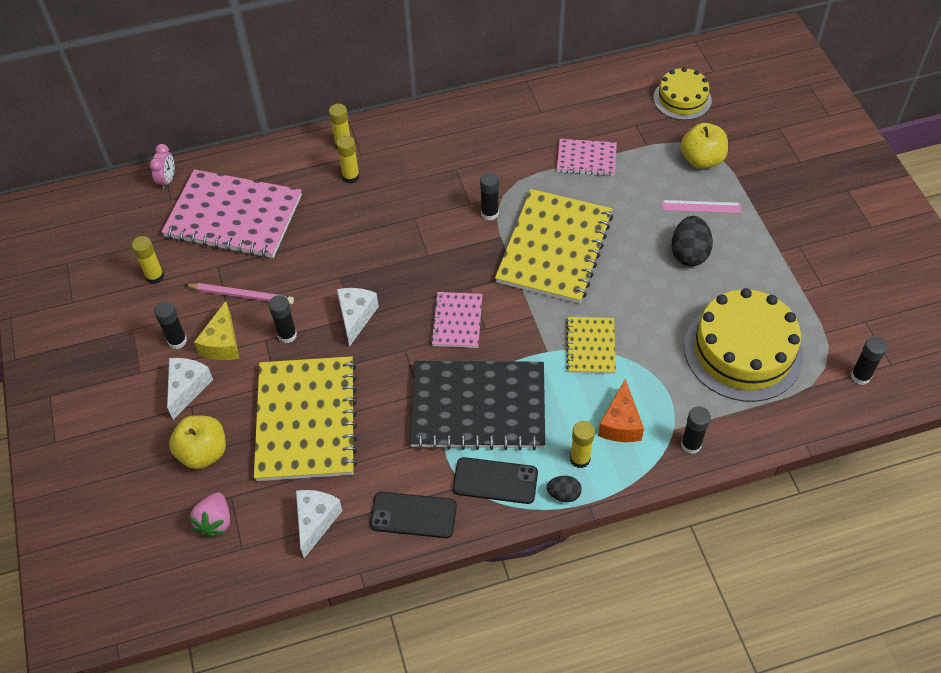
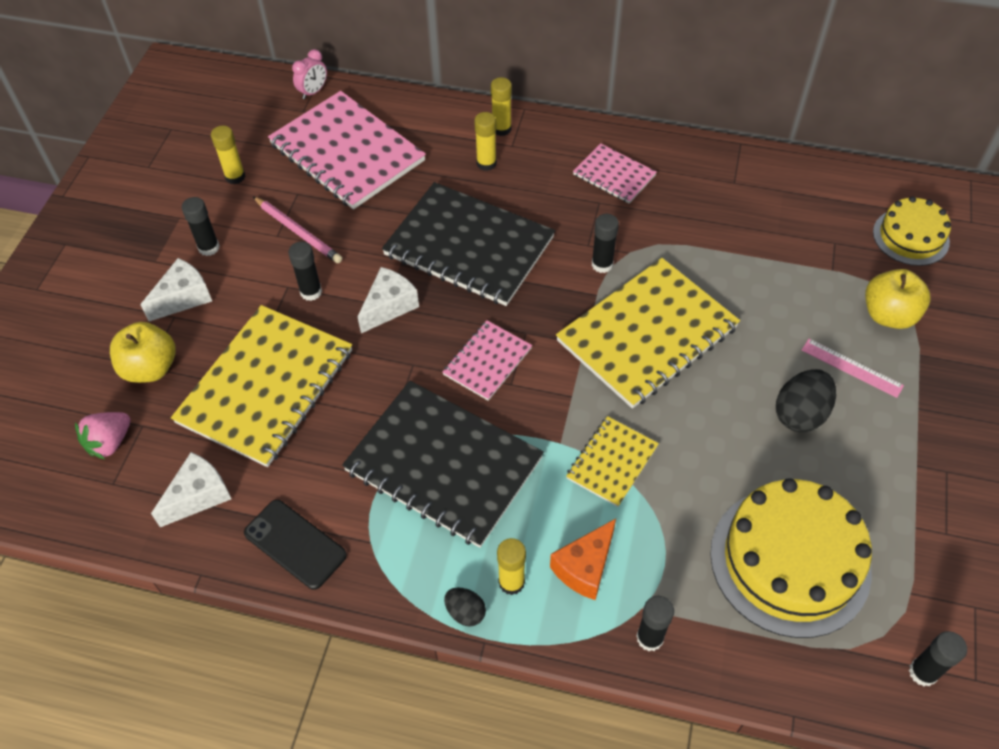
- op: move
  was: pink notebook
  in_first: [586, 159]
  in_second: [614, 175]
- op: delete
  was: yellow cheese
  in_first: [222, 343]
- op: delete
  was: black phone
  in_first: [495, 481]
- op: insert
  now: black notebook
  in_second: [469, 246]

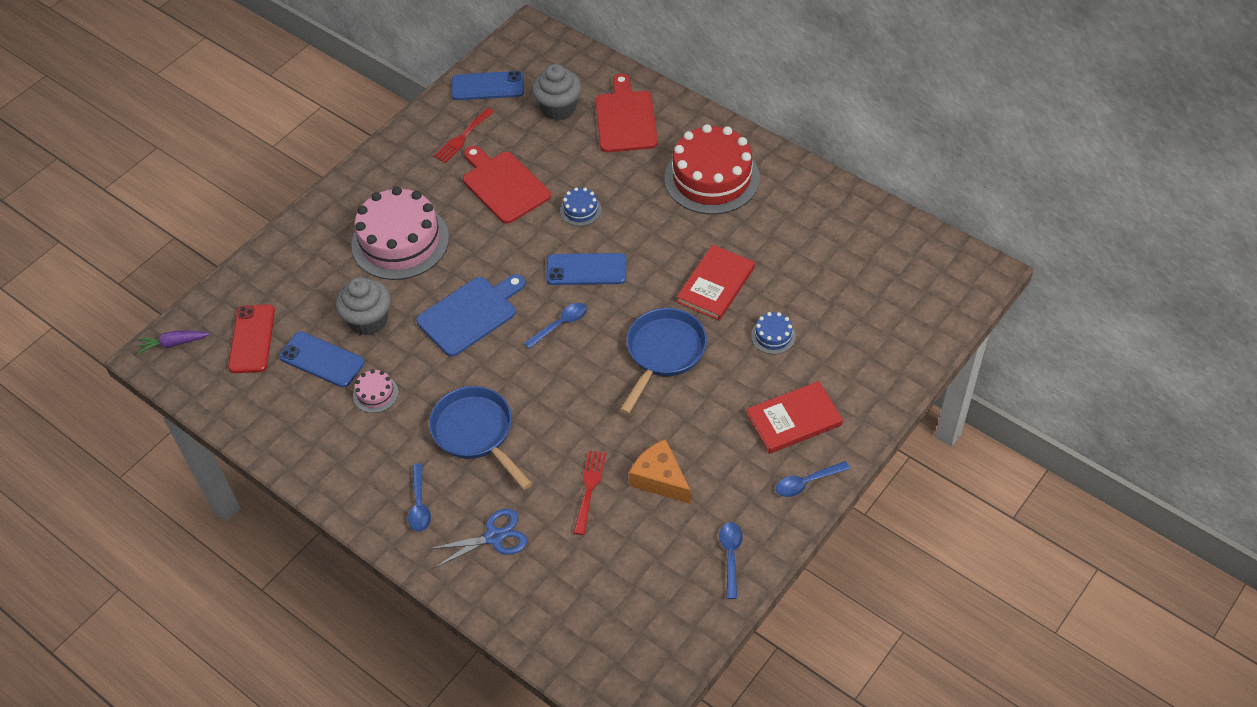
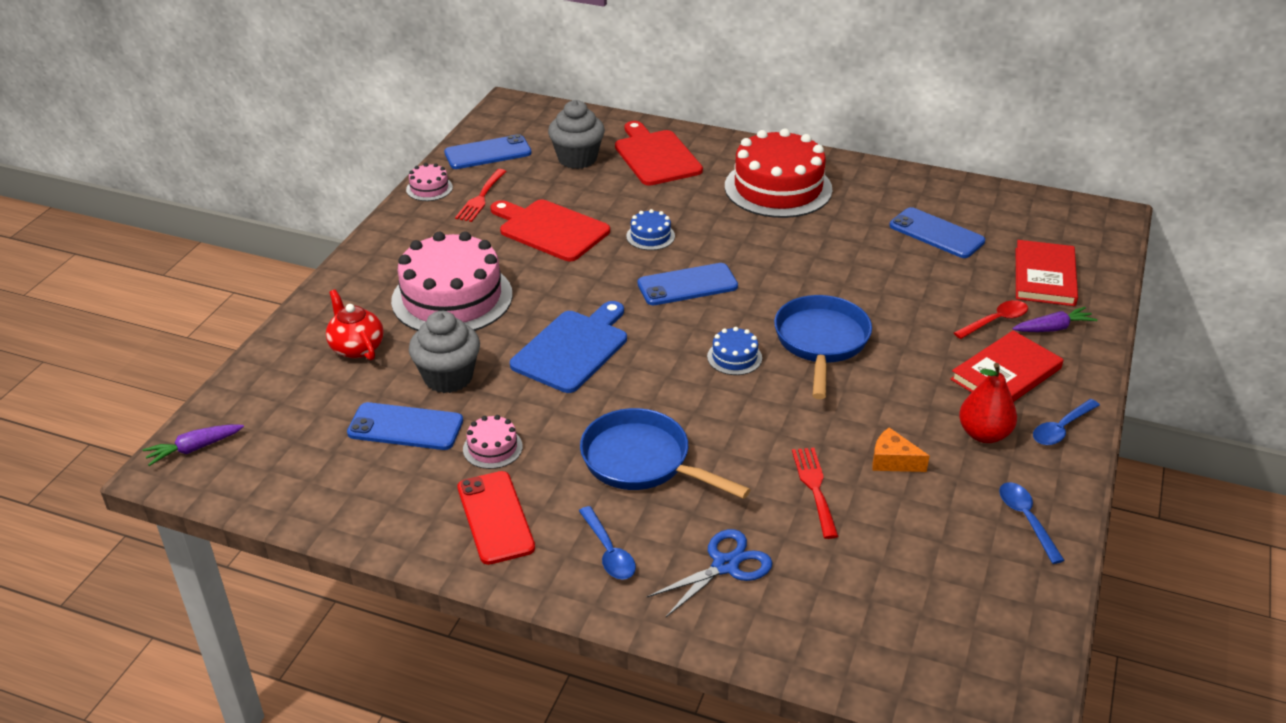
- op: move
  was: red book
  in_first: [715, 285]
  in_second: [1044, 276]
- op: delete
  was: blue spoon
  in_first: [560, 325]
- op: move
  was: red phone
  in_first: [252, 339]
  in_second: [495, 517]
- op: move
  was: blue cake
  in_first: [773, 336]
  in_second: [734, 357]
- op: resize
  was: orange cheese
  in_first: [660, 479]
  in_second: [893, 461]
  ratio: 0.66
- op: insert
  now: pink cake
  in_second: [429, 188]
- op: insert
  now: blue phone
  in_second: [936, 233]
- op: insert
  now: red teapot
  in_second: [356, 348]
- op: insert
  now: red spoon
  in_second: [995, 321]
- op: insert
  now: purple carrot
  in_second: [1053, 328]
- op: insert
  now: red pear
  in_second: [984, 434]

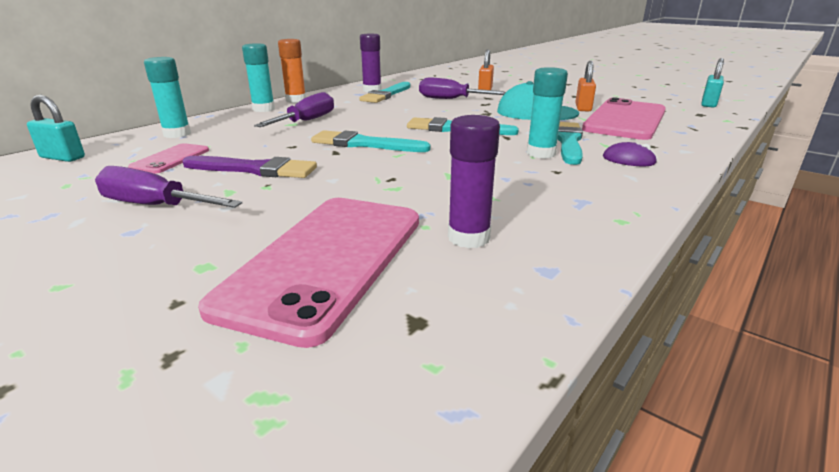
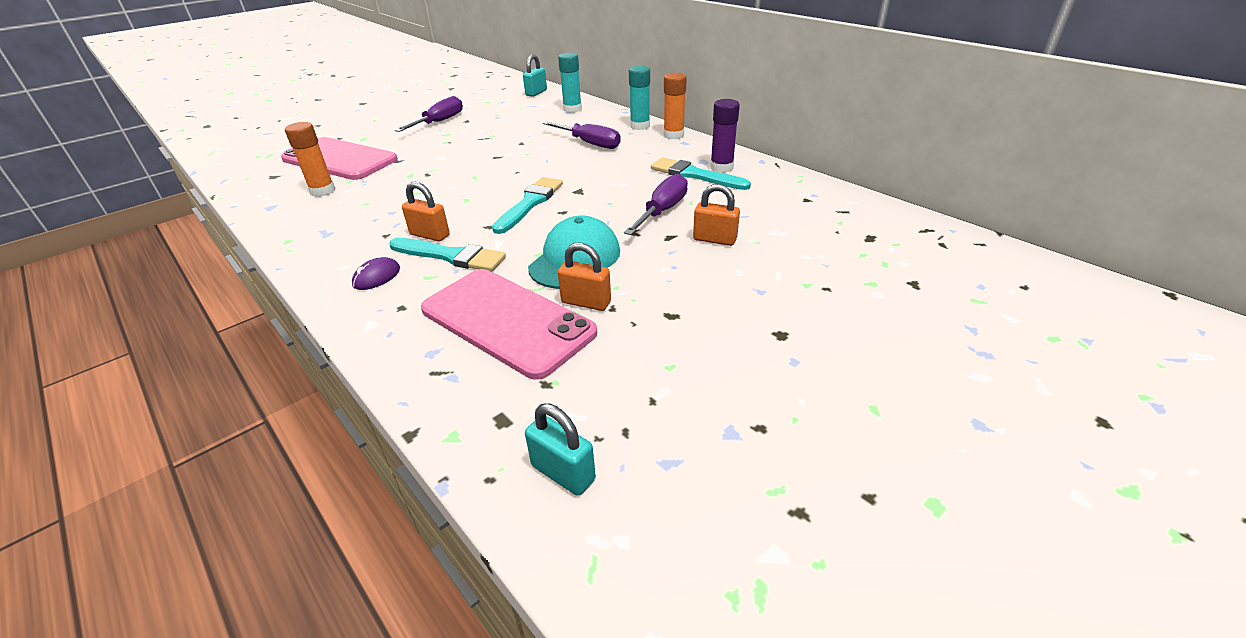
- op: replace
  was: turquoise glue stick
  now: orange padlock
  in_first: [541, 153]
  in_second: [430, 235]
- op: recolor
  was: purple glue stick
  now: orange glue stick
  in_first: [468, 237]
  in_second: [323, 191]
- op: delete
  was: turquoise brush
  in_first: [364, 144]
- op: delete
  was: pink phone
  in_first: [171, 159]
- op: delete
  was: purple brush
  in_first: [255, 169]

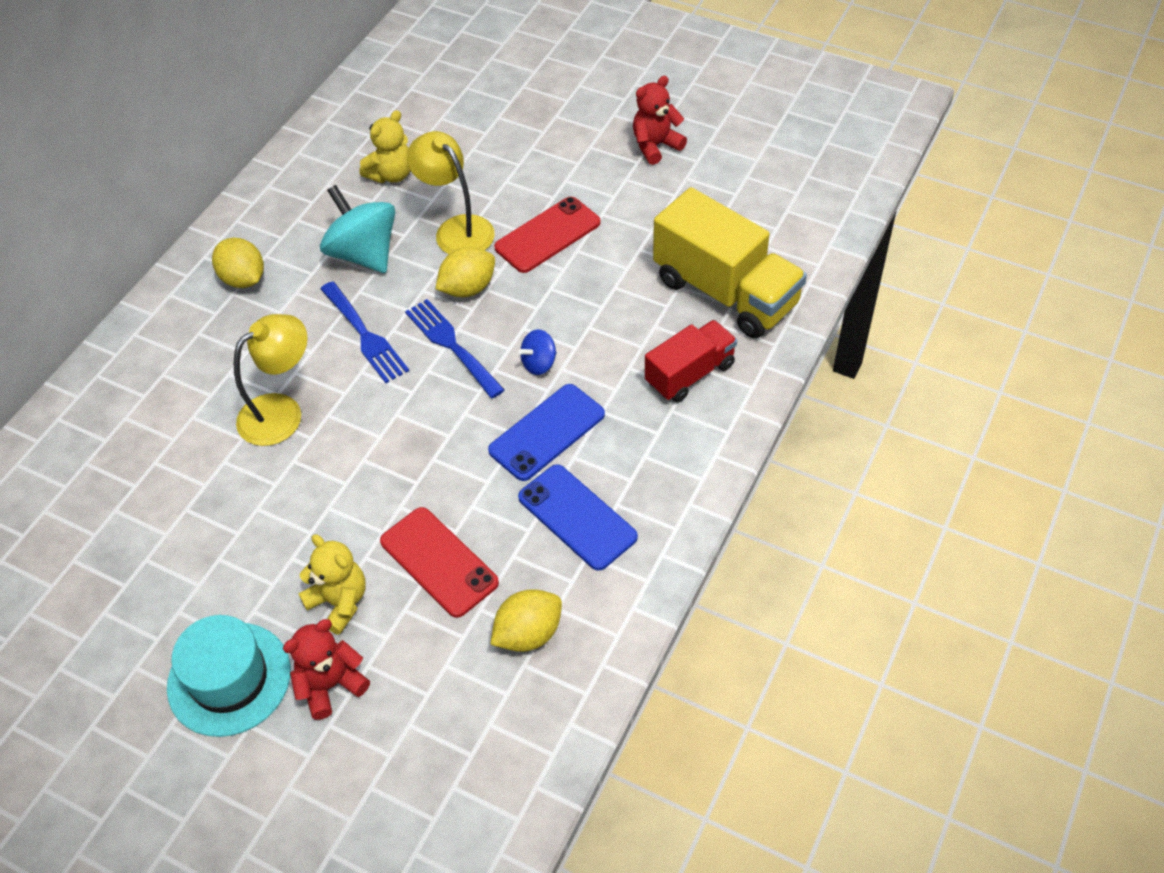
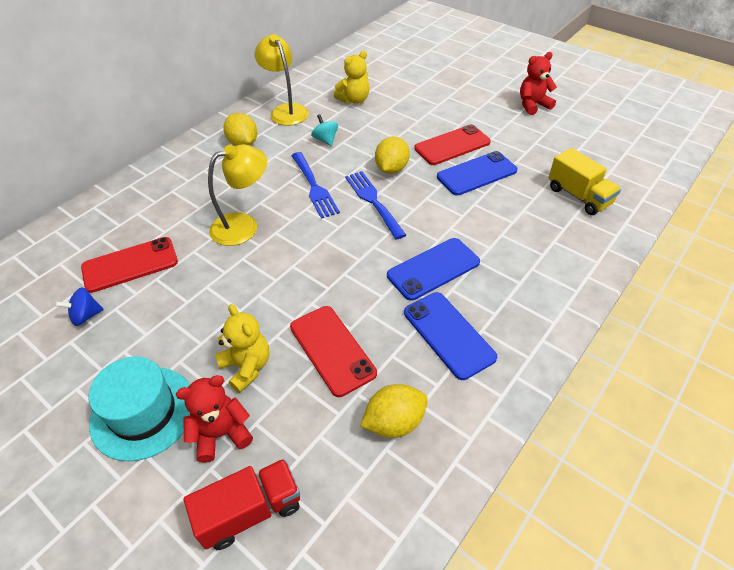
- op: move
  was: yellow lamp
  in_first: [457, 229]
  in_second: [286, 110]
- op: resize
  was: turquoise spinning top
  in_first: [364, 254]
  in_second: [325, 140]
  ratio: 0.5
- op: resize
  was: yellow truck
  in_first: [725, 292]
  in_second: [578, 196]
  ratio: 0.6
- op: rotate
  was: yellow lemon
  in_first: [468, 288]
  in_second: [391, 169]
  clockwise: -45
- op: move
  was: red truck
  in_first: [690, 374]
  in_second: [250, 511]
- op: move
  was: blue spinning top
  in_first: [539, 363]
  in_second: [86, 316]
- op: insert
  now: blue phone
  in_second: [476, 173]
- op: insert
  now: red phone
  in_second: [130, 264]

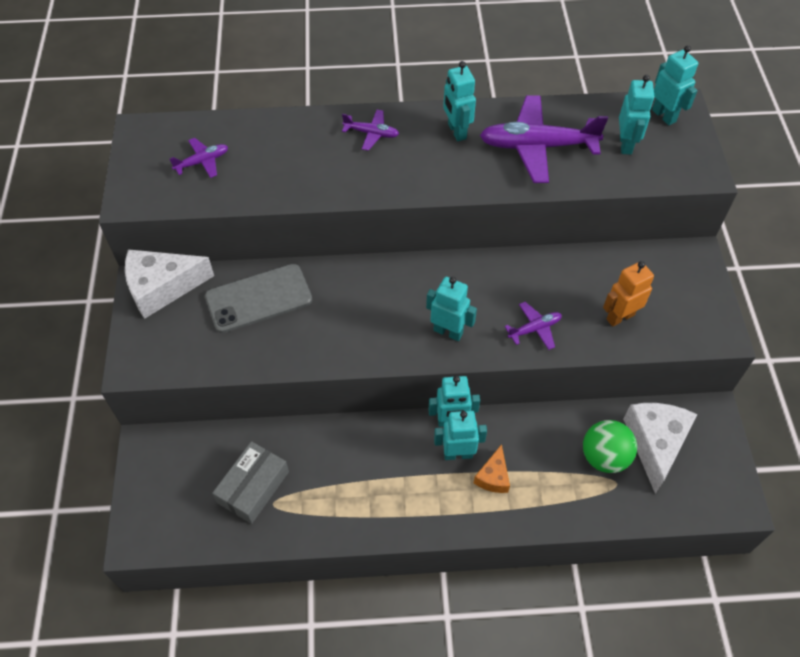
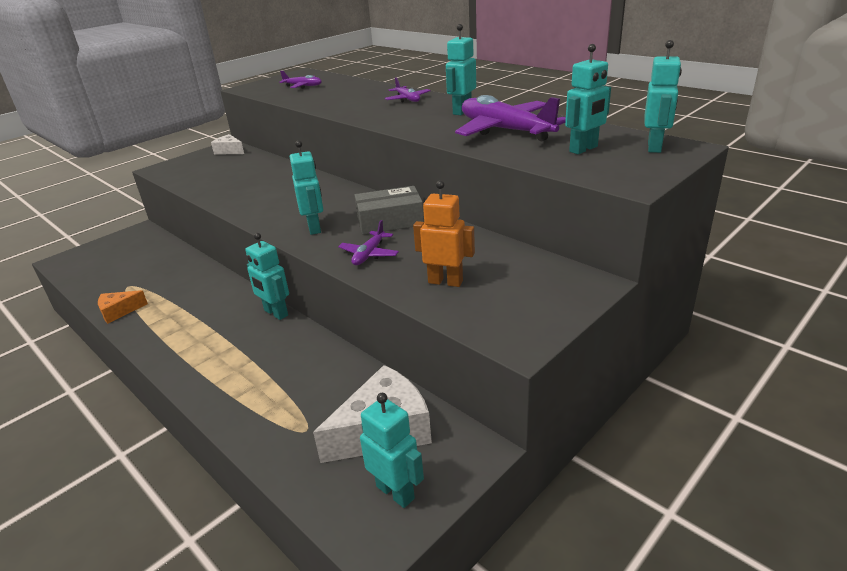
- op: resize
  was: white cheese
  in_first: [162, 288]
  in_second: [229, 151]
  ratio: 0.53
- op: delete
  was: grey phone
  in_first: [258, 298]
- op: rotate
  was: purple plane
  in_first: [534, 329]
  in_second: [369, 254]
  clockwise: 90
- op: move
  was: turquoise robot
  in_first: [458, 454]
  in_second: [395, 492]
- op: delete
  was: green ball
  in_first: [604, 457]
- op: move
  was: grey box
  in_first: [253, 487]
  in_second: [390, 221]
- op: move
  was: orange cheese
  in_first: [493, 477]
  in_second: [119, 311]

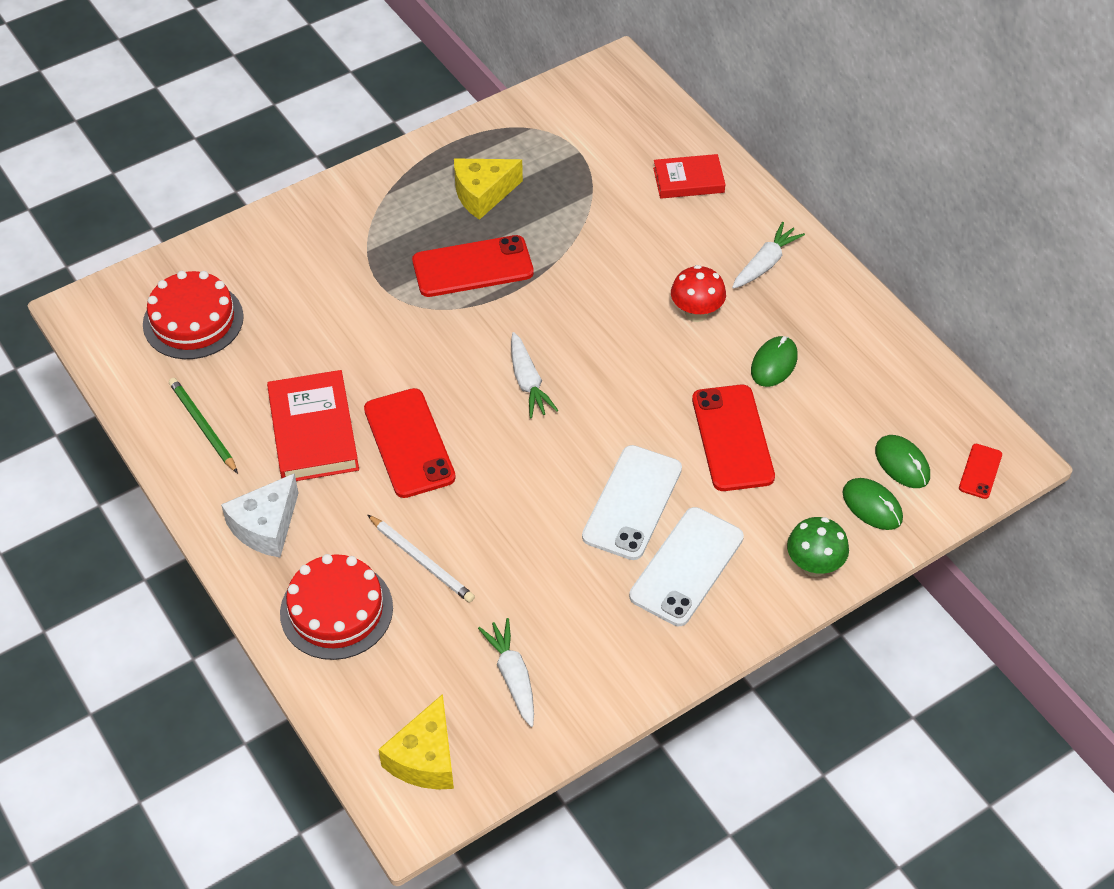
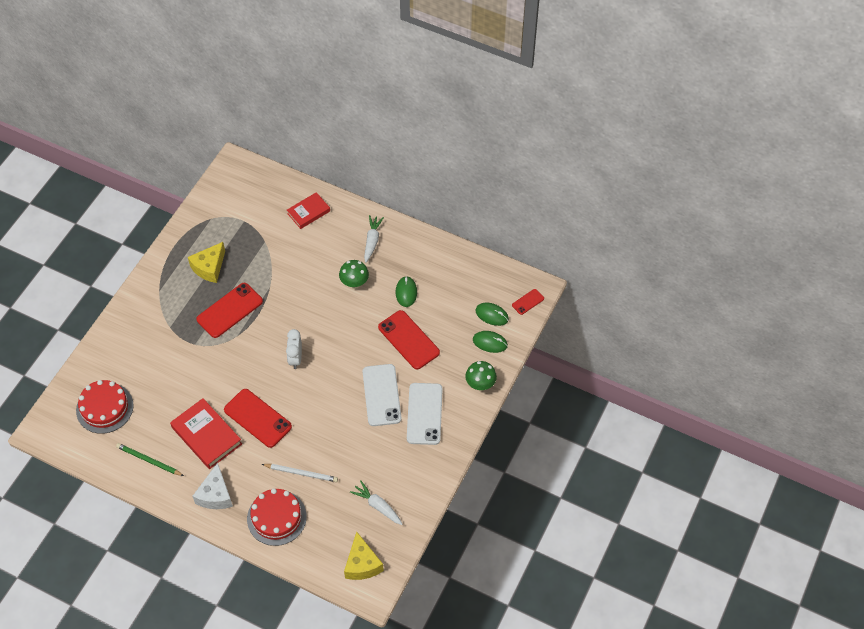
- op: recolor
  was: red mushroom
  now: green mushroom
  in_first: [696, 313]
  in_second: [354, 283]
- op: replace
  was: white carrot
  now: white clock
  in_first: [528, 382]
  in_second: [295, 358]
- op: rotate
  was: red phone
  in_first: [980, 471]
  in_second: [528, 302]
  clockwise: 60

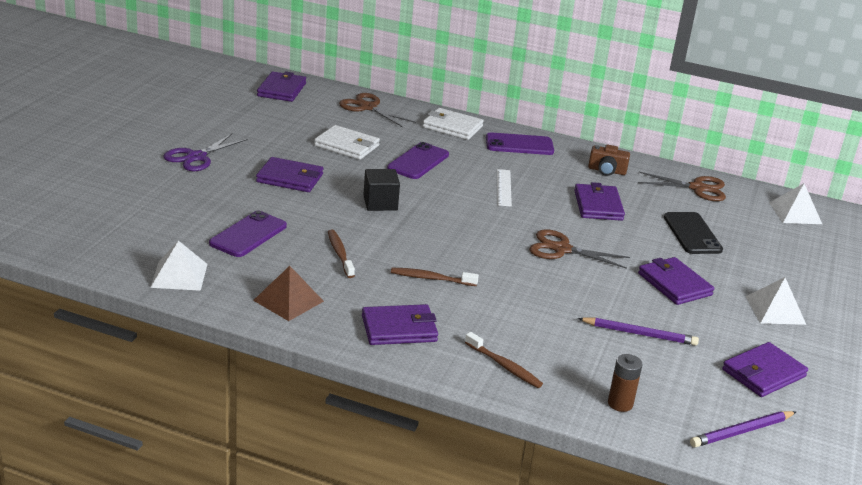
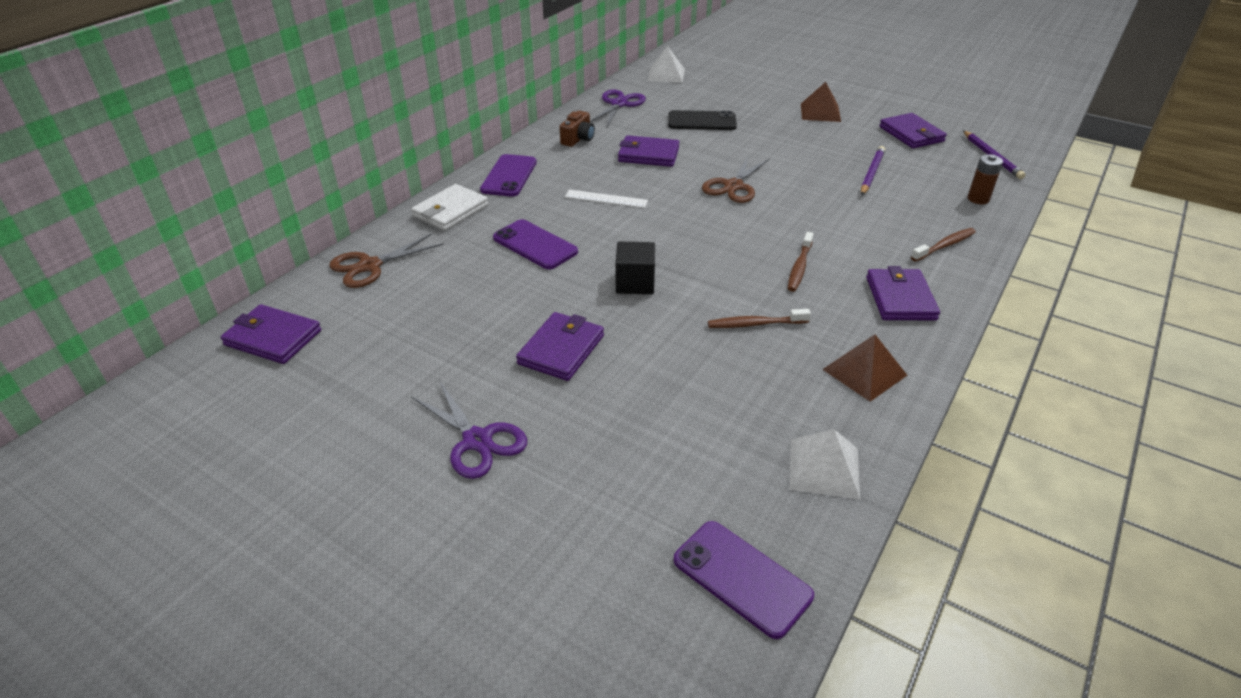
- op: delete
  was: white wallet
  in_first: [347, 146]
- op: recolor
  was: brown scissors
  now: purple scissors
  in_first: [697, 188]
  in_second: [619, 104]
- op: move
  was: purple phone
  in_first: [248, 235]
  in_second: [742, 578]
- op: delete
  was: purple wallet
  in_first: [674, 284]
- op: recolor
  was: white pyramid
  now: brown pyramid
  in_first: [775, 310]
  in_second: [820, 112]

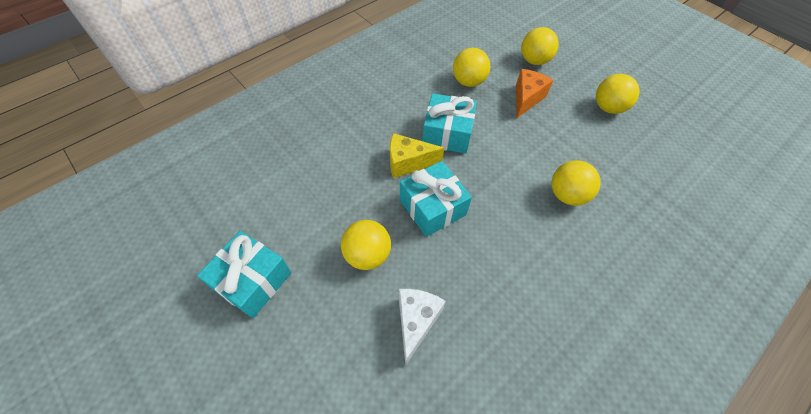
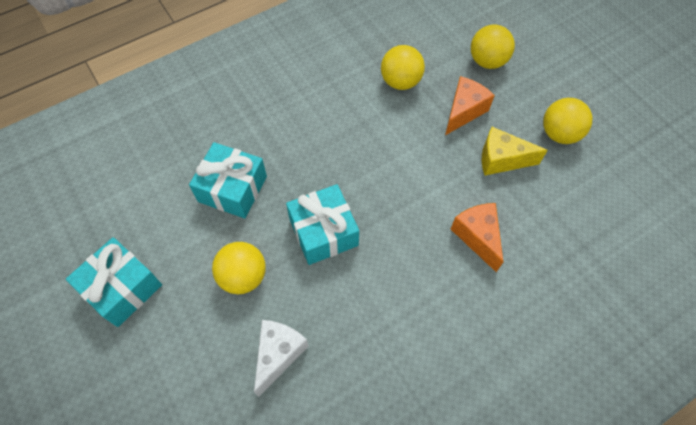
- op: move
  was: turquoise gift
  in_first: [447, 133]
  in_second: [232, 189]
- op: move
  was: yellow cheese
  in_first: [408, 163]
  in_second: [501, 160]
- op: replace
  was: yellow ball
  now: orange cheese
  in_first: [567, 195]
  in_second: [477, 237]

